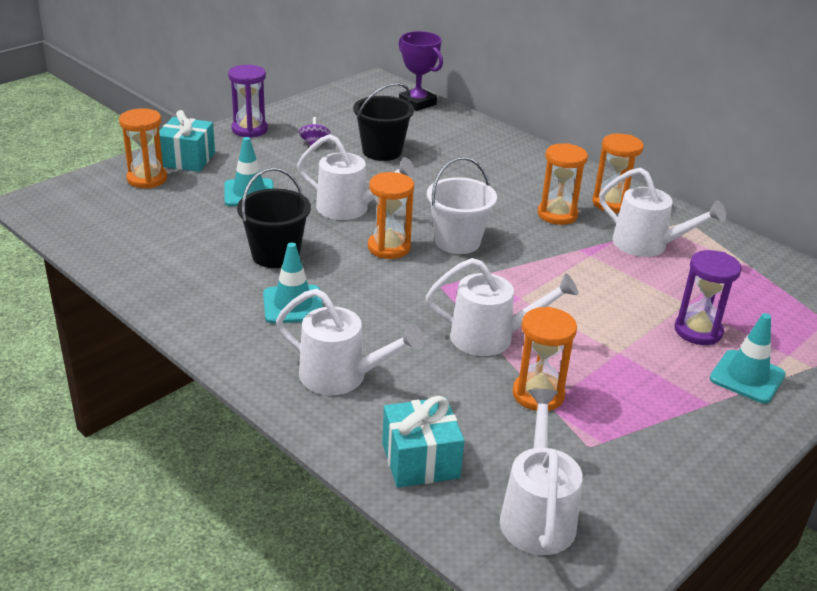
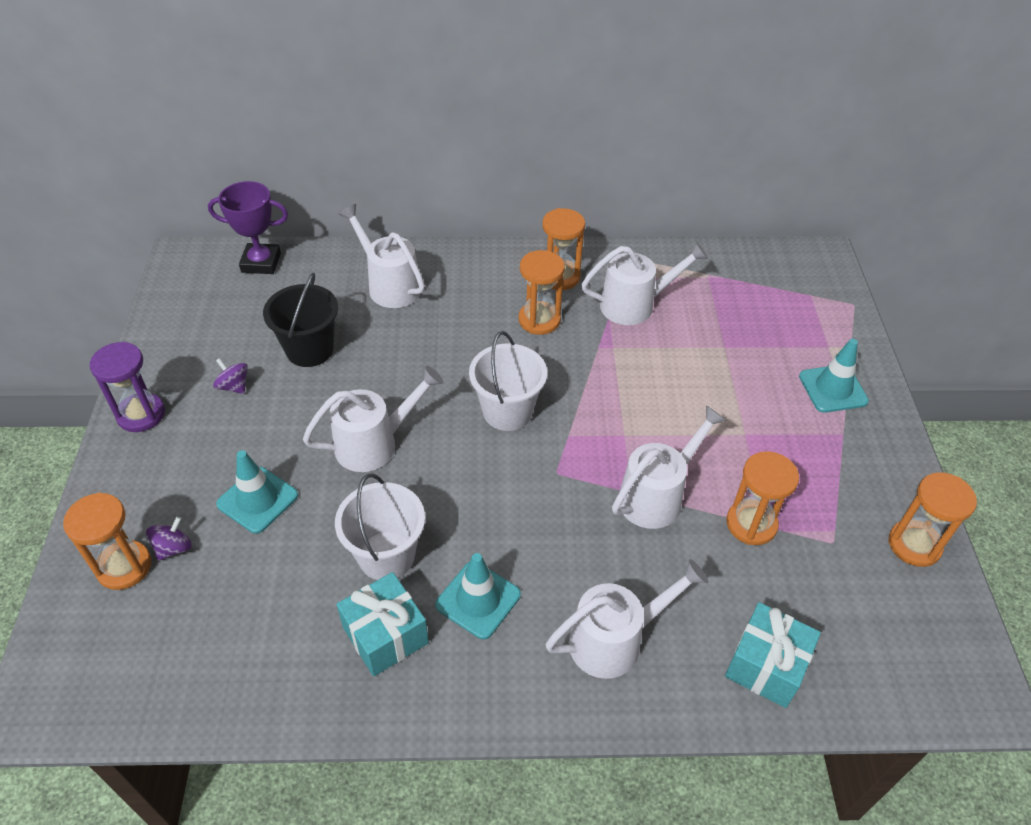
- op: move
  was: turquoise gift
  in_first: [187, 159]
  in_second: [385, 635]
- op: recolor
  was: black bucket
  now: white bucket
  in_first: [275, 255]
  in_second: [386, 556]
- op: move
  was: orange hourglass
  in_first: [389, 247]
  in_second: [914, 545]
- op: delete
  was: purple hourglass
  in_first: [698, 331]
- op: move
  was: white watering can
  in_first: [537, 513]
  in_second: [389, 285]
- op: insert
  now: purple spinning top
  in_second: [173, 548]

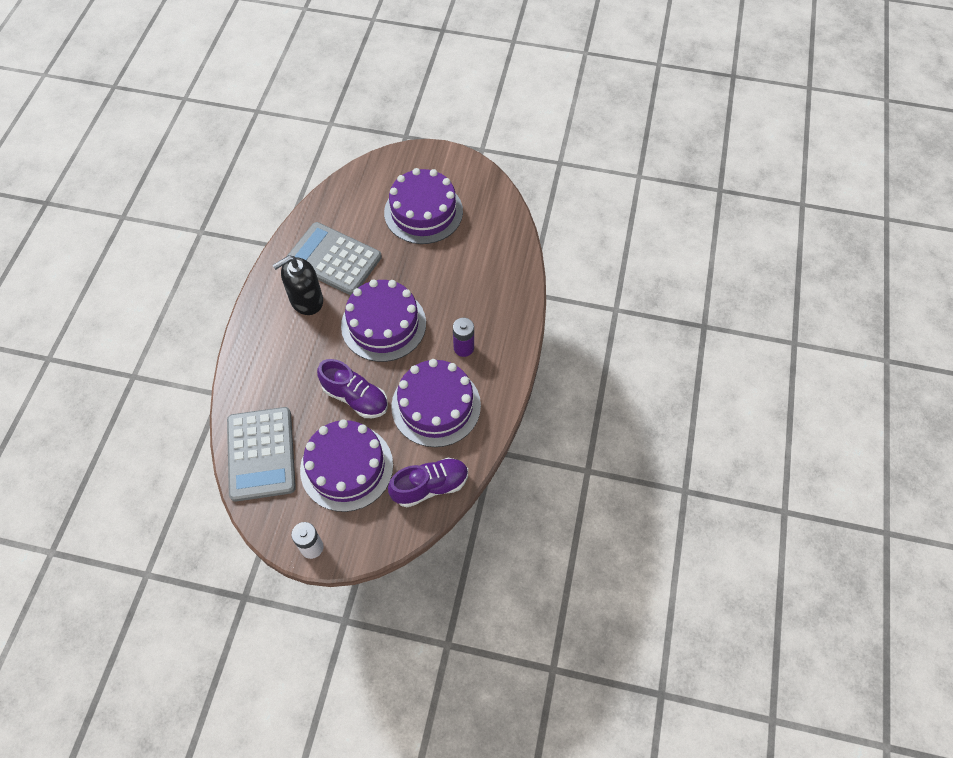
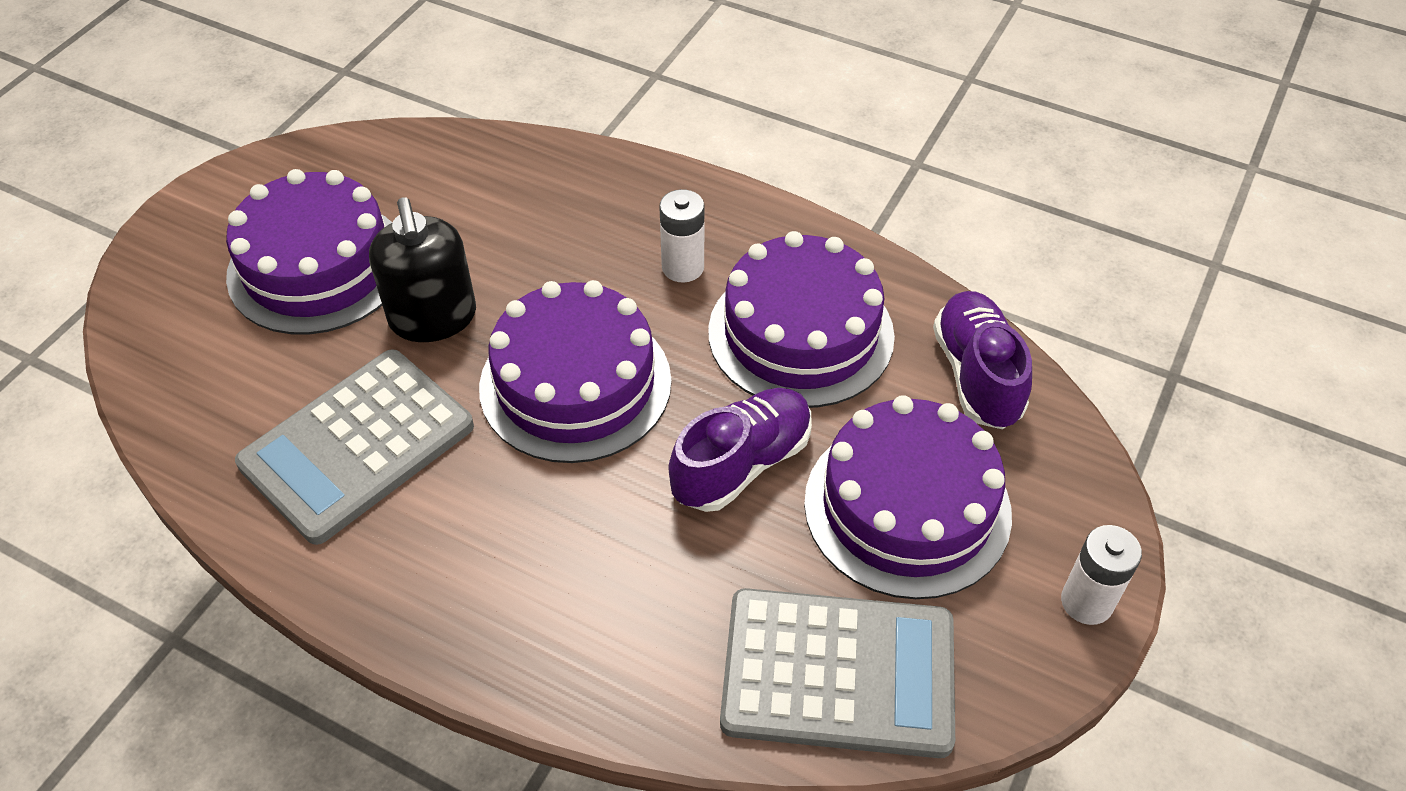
- op: move
  was: black soap dispenser
  in_first: [306, 300]
  in_second: [433, 318]
- op: recolor
  was: purple battery
  now: white battery
  in_first: [463, 348]
  in_second: [683, 267]

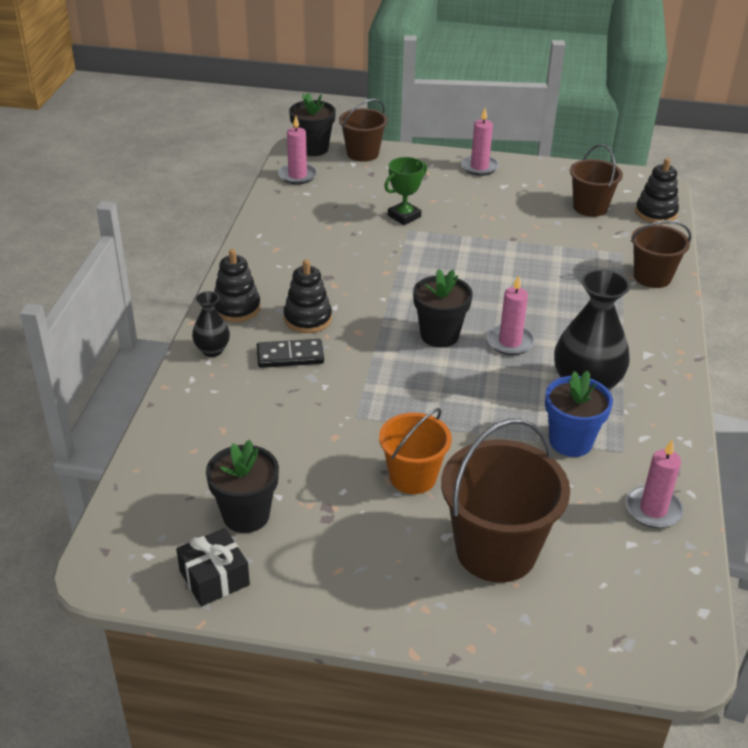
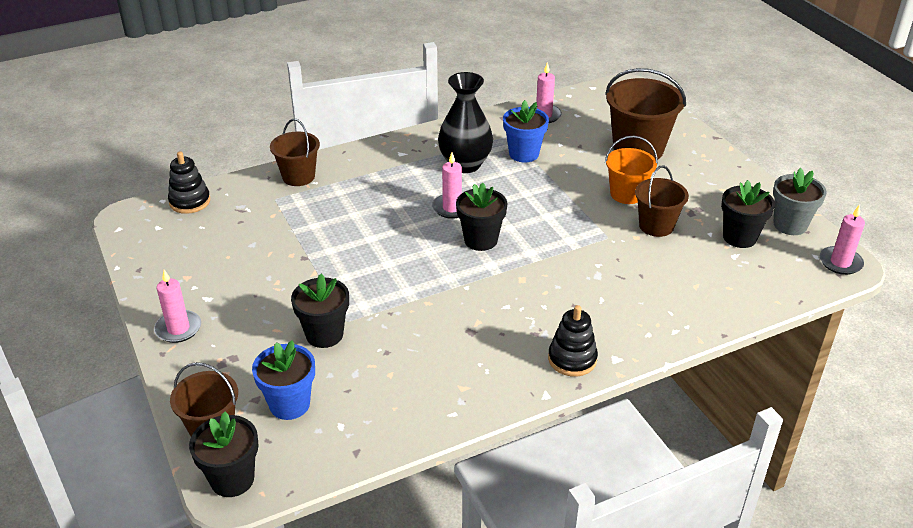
- op: move
  was: pink candle
  in_first: [297, 176]
  in_second: [840, 262]
- op: move
  was: brown bucket
  in_first: [590, 207]
  in_second: [656, 226]
- op: replace
  was: green trophy
  now: black flower pot
  in_first: [404, 216]
  in_second: [324, 334]
- op: delete
  was: black stacking toy
  in_first: [307, 319]
- op: delete
  was: black vase
  in_first: [212, 350]
- op: delete
  was: black domino
  in_first: [290, 356]
- op: replace
  was: black gift
  now: grey flower pot
  in_first: [214, 578]
  in_second: [790, 225]
- op: insert
  now: blue flower pot
  in_second: [289, 404]

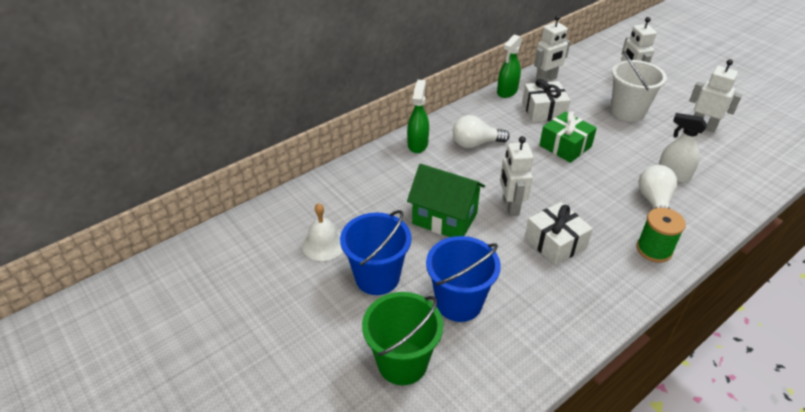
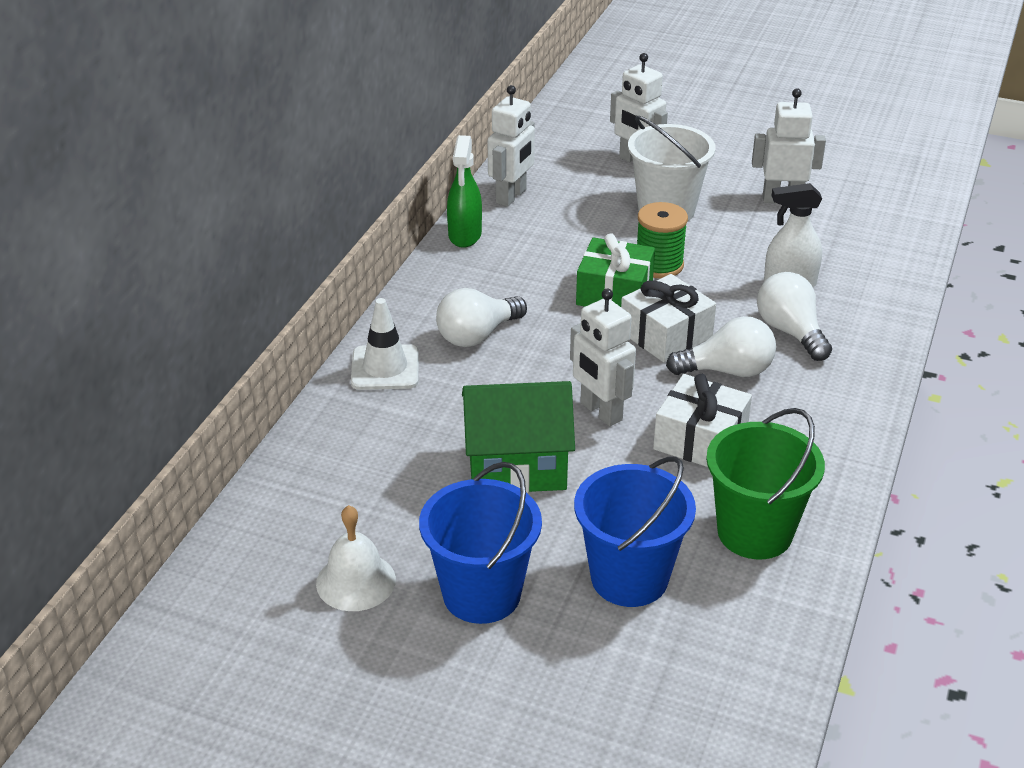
- op: move
  was: white gift
  in_first: [543, 110]
  in_second: [666, 334]
- op: replace
  was: green spray bottle
  now: white traffic cone
  in_first: [418, 144]
  in_second: [385, 368]
- op: move
  was: green spool
  in_first: [654, 249]
  in_second: [659, 265]
- op: move
  was: green bucket
  in_first: [402, 363]
  in_second: [754, 532]
- op: insert
  now: white light bulb
  in_second: [727, 371]

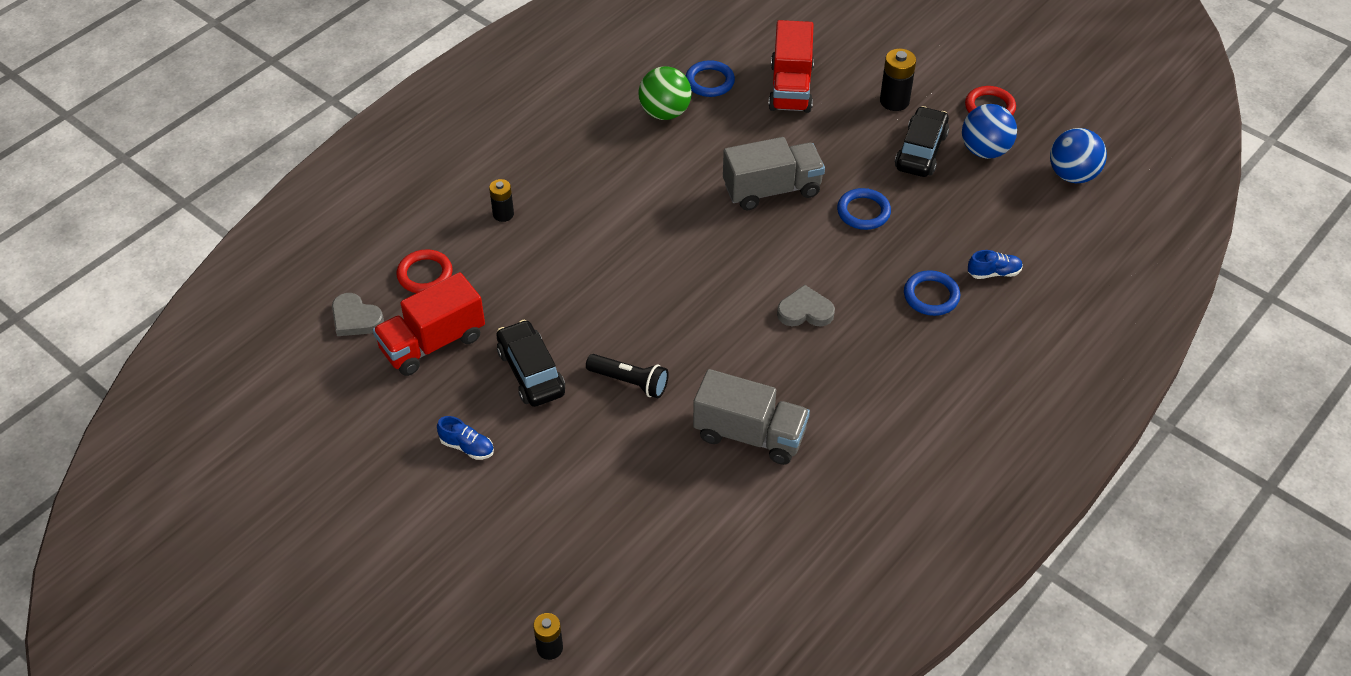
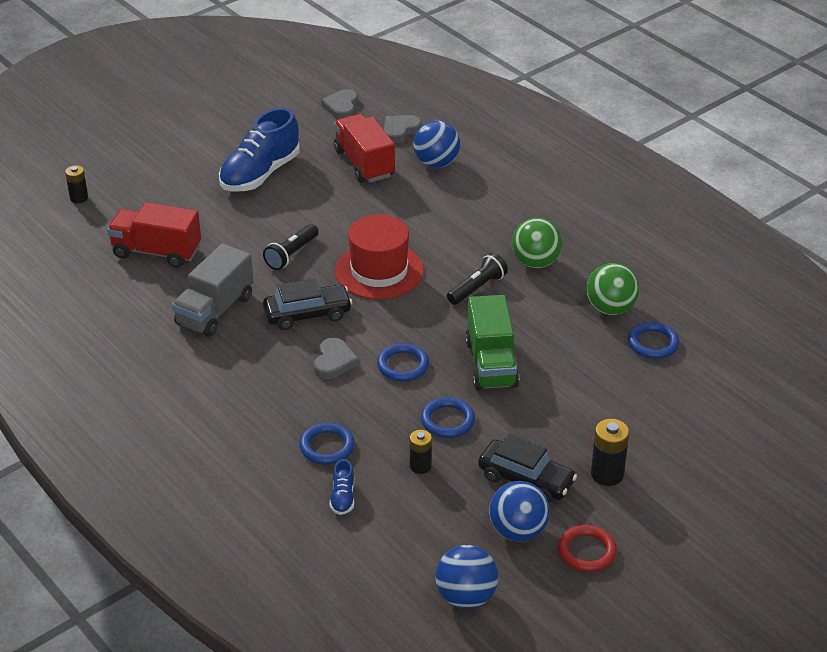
- op: move
  was: red truck
  in_first: [790, 87]
  in_second: [157, 252]
- op: recolor
  was: grey truck
  now: green truck
  in_first: [772, 190]
  in_second: [491, 364]
- op: move
  was: black battery
  in_first: [503, 214]
  in_second: [420, 466]
- op: replace
  was: red ring
  now: blue ball
  in_first: [425, 274]
  in_second: [436, 163]
- op: move
  was: black car
  in_first: [531, 372]
  in_second: [307, 314]
- op: resize
  was: blue shoe
  in_first: [467, 447]
  in_second: [260, 174]
  ratio: 2.31
- op: insert
  now: grey heart
  in_second: [341, 107]
- op: insert
  now: red hat
  in_second: [379, 271]
- op: insert
  now: green ball
  in_second: [535, 262]
- op: insert
  now: black flashlight
  in_second: [477, 288]
- op: insert
  now: blue ring
  in_second: [403, 365]

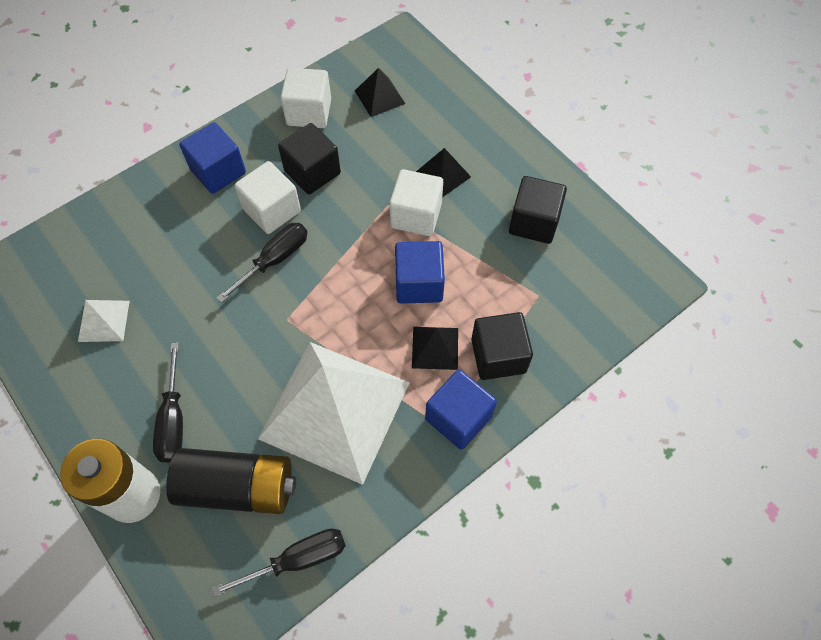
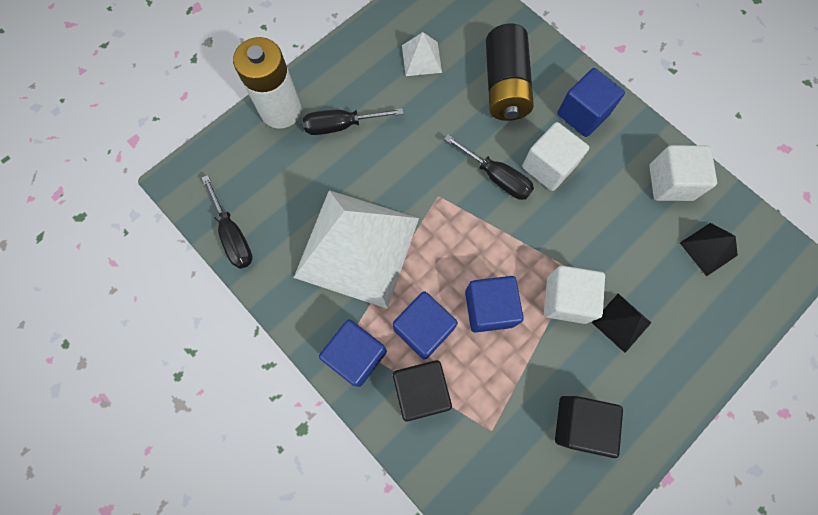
- op: delete
  was: black cube
  in_first: [312, 172]
- op: replace
  was: black pyramid
  now: blue cube
  in_first: [435, 347]
  in_second: [423, 329]
- op: move
  was: black battery
  in_first: [238, 486]
  in_second: [505, 86]

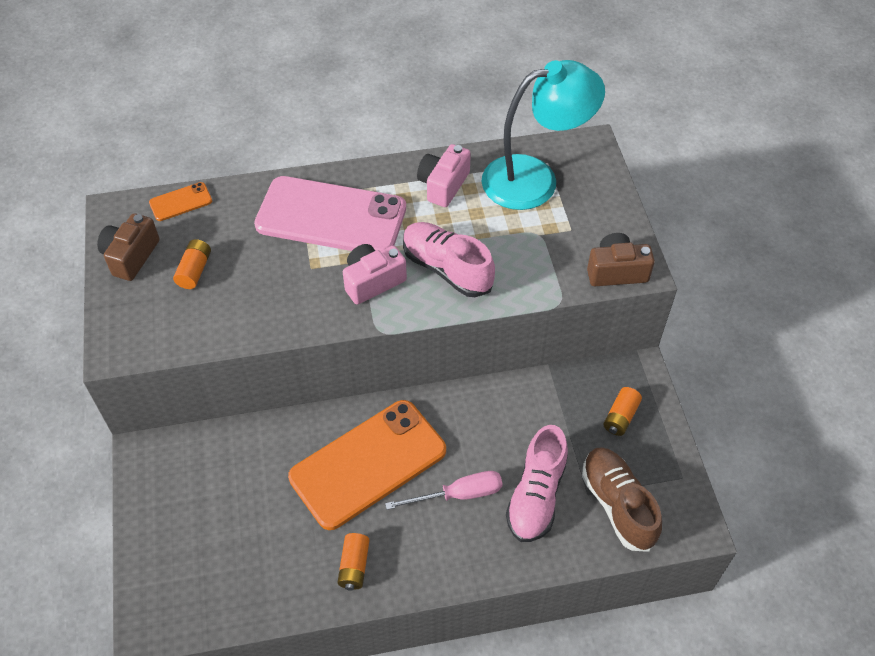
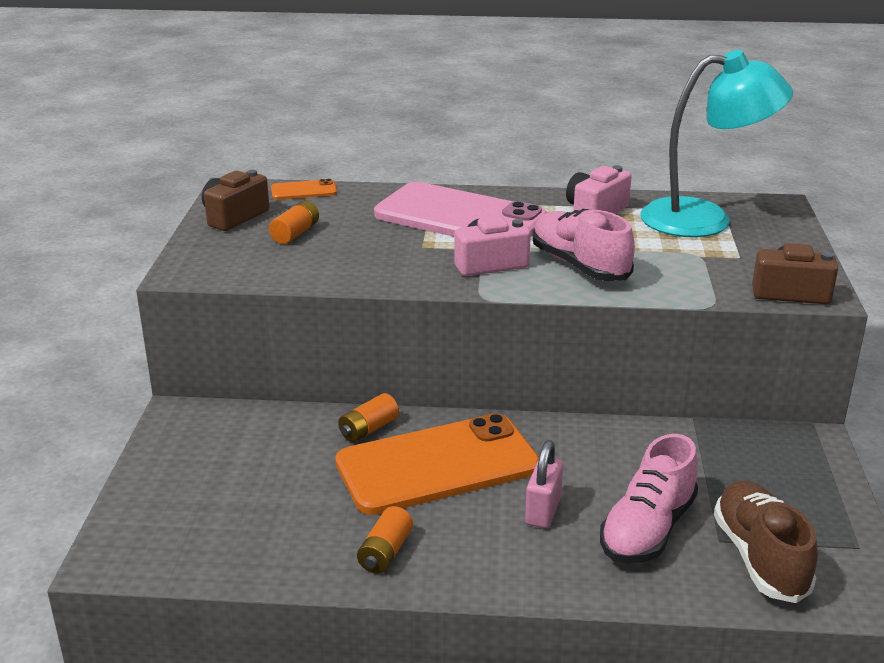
- op: move
  was: orange battery
  in_first: [620, 417]
  in_second: [368, 429]
- op: replace
  was: pink screwdriver
  now: pink padlock
  in_first: [458, 495]
  in_second: [543, 511]

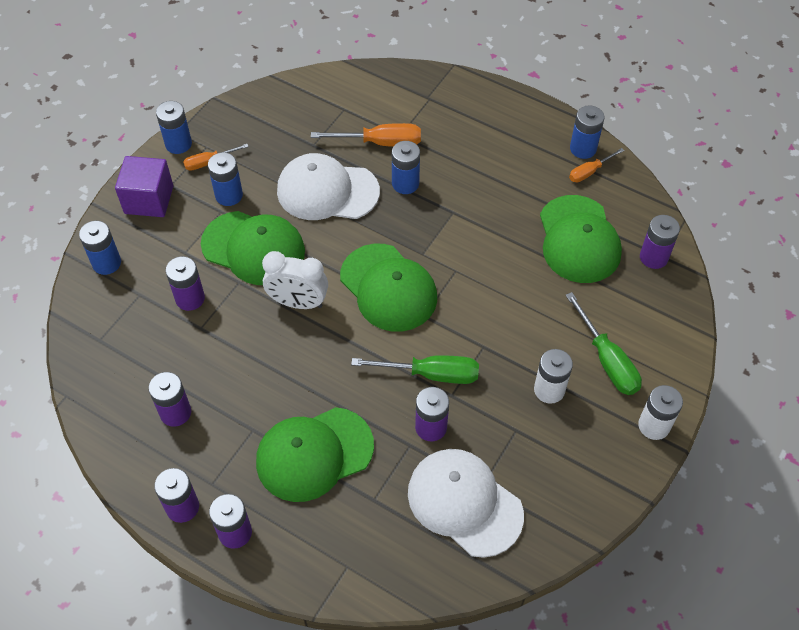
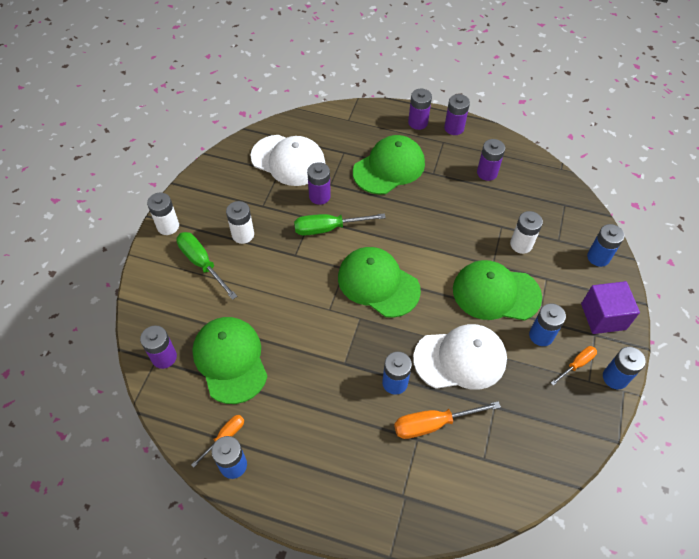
- op: delete
  was: white clock
  in_first: [298, 303]
- op: recolor
  was: purple battery
  now: white battery
  in_first: [190, 298]
  in_second: [521, 244]

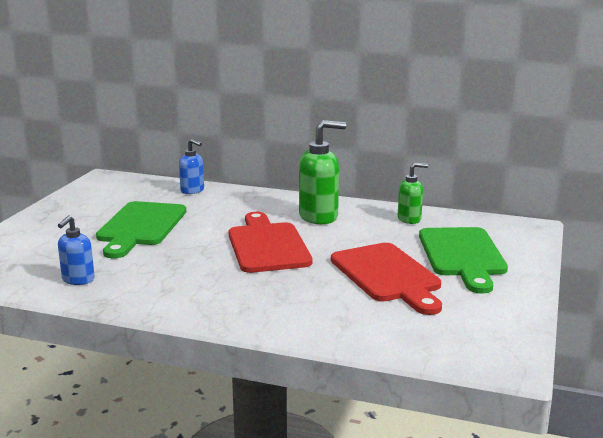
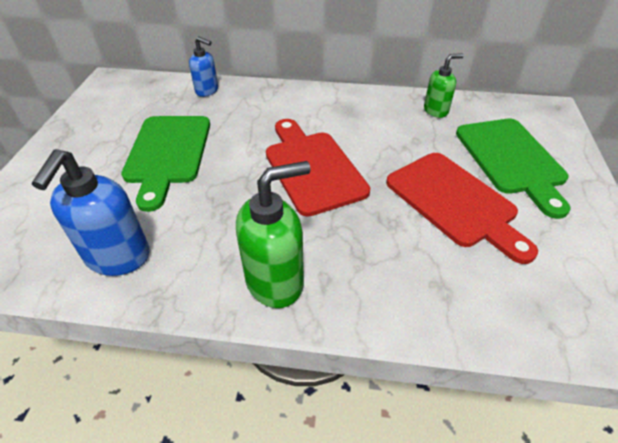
- op: move
  was: green soap dispenser
  in_first: [319, 217]
  in_second: [275, 281]
- op: resize
  was: blue soap dispenser
  in_first: [78, 280]
  in_second: [118, 257]
  ratio: 1.68

